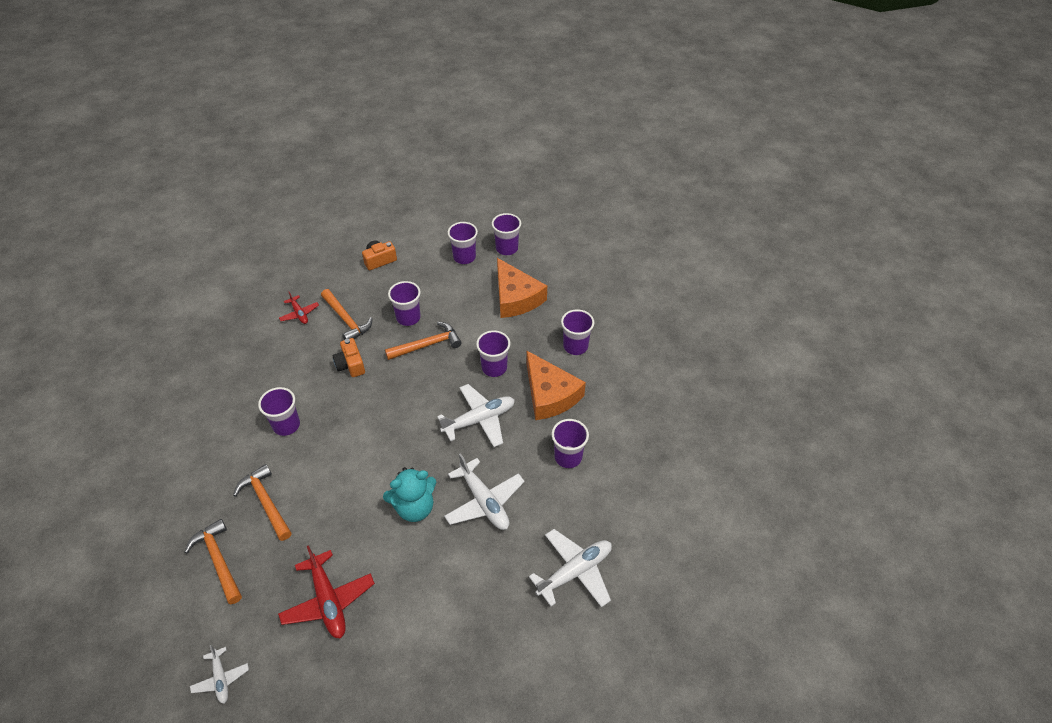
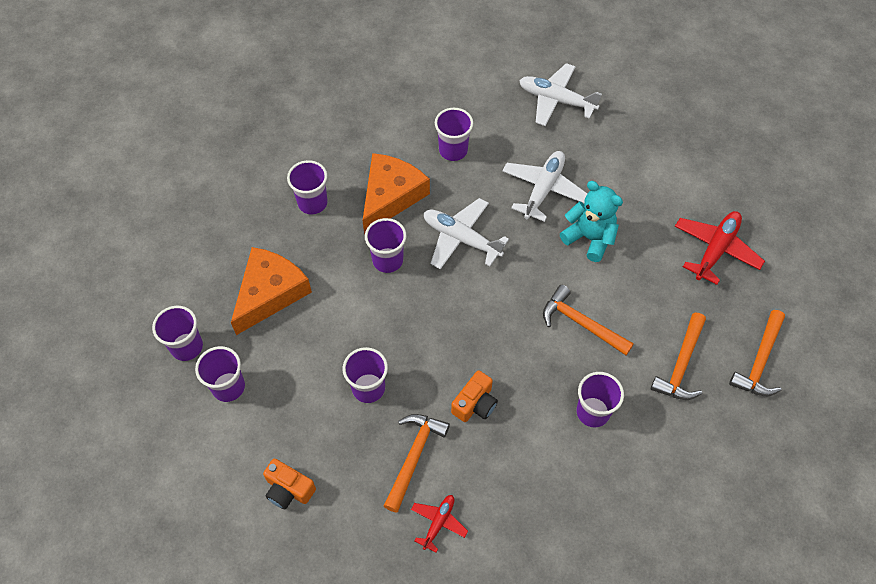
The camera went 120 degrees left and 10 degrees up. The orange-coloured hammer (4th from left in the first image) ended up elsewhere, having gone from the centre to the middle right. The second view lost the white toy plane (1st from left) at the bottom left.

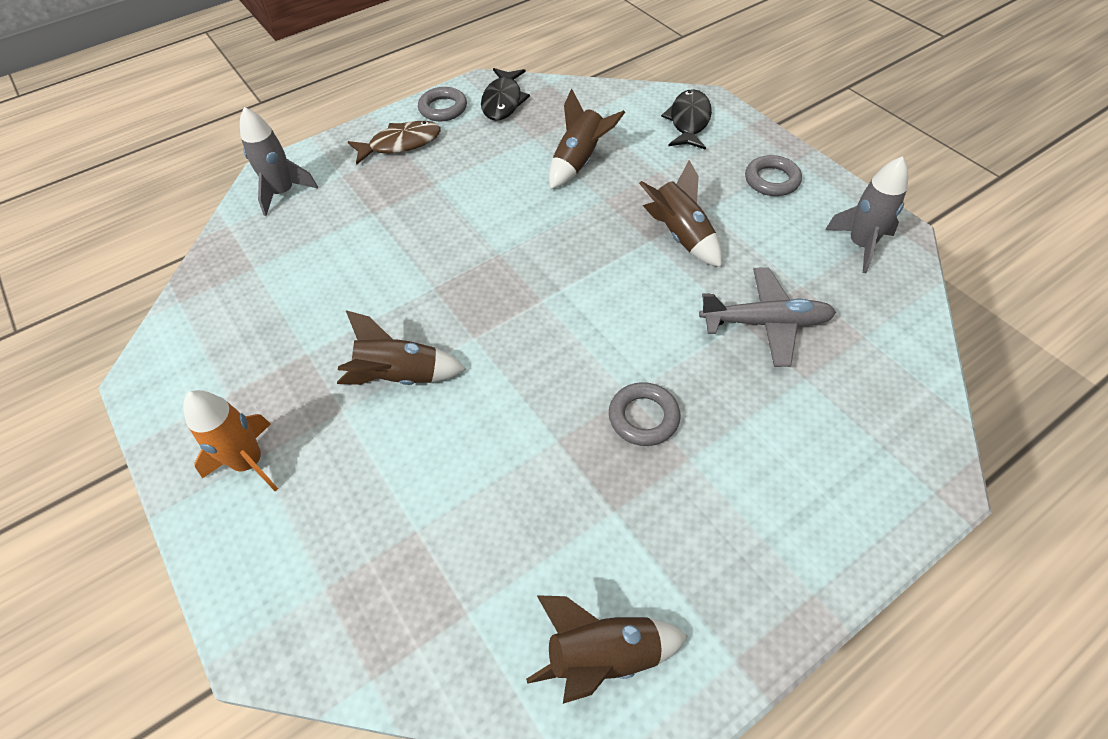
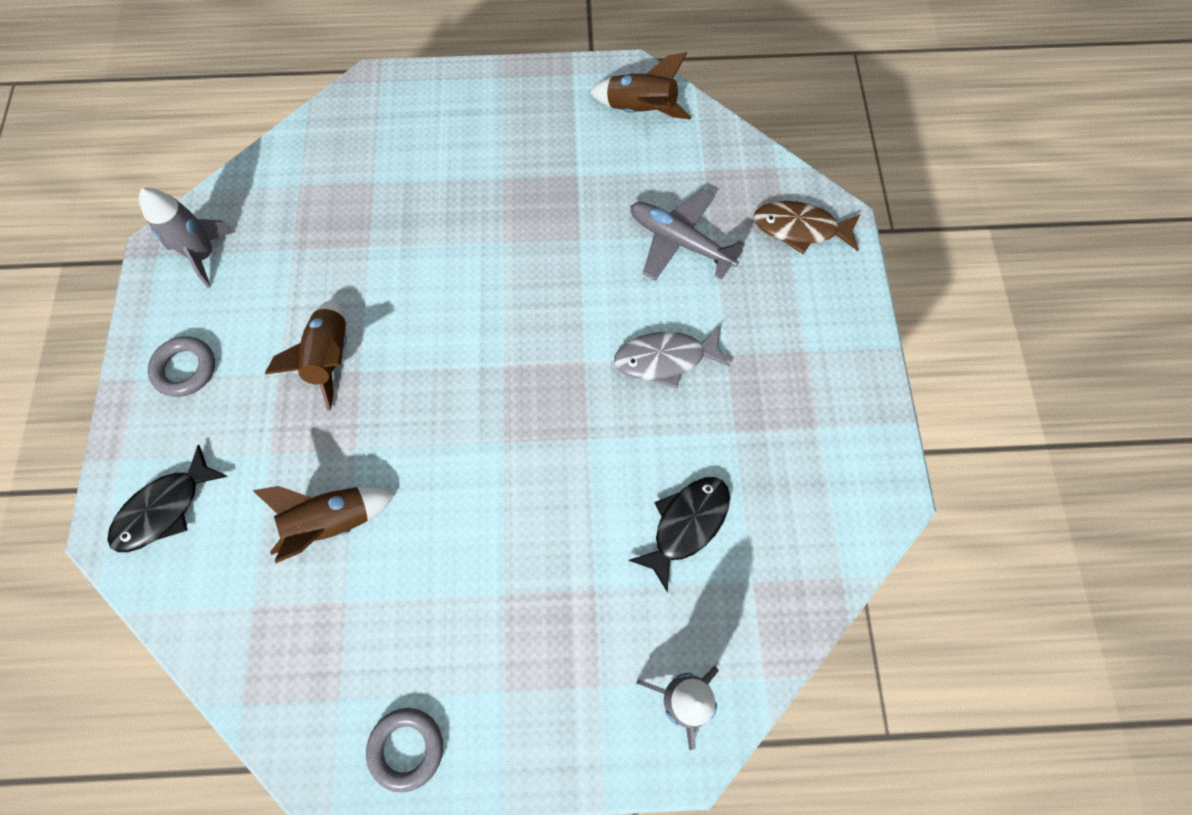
The camera went 150 degrees left and 15 degrees up. The jet-black fish (1st from left in the first image) ended up elsewhere, having gone from the top centre to the centre. The russet fish ended up elsewhere, having gone from the top centre to the top right. The grey toy plane ended up elsewhere, having gone from the middle right to the top centre. Where the russet toy rocket (1st from left) stood at the centre, the grey fish came to stand at the centre. The second view lost the grey hoop (2nd from left) at the centre. The second view lost the orange-coloured toy rocket at the middle left.

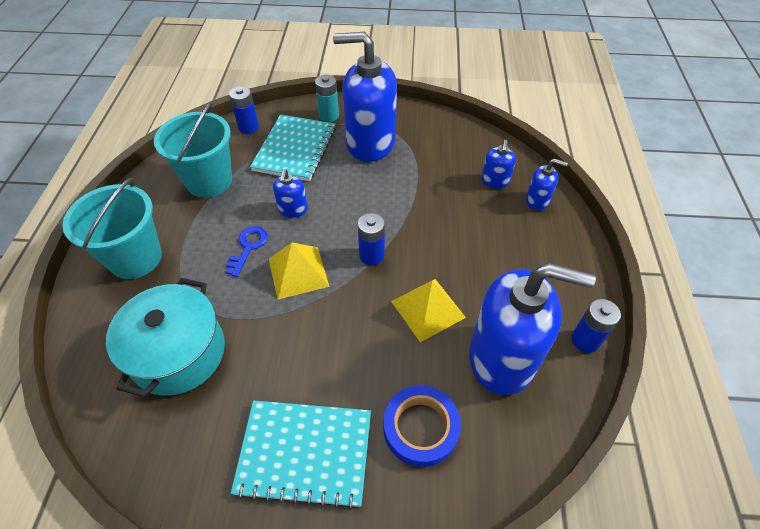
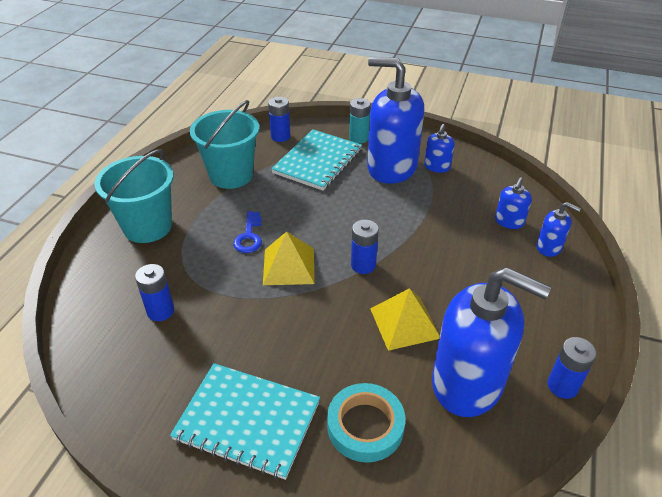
The camera went 15 degrees right and 10 degrees down. The cobalt pump bottle (1st from left in the first image) ended up elsewhere, having gone from the centre to the top centre. The cobalt key at the middle left ended up facing another way, 150 degrees clockwise from before. Where the aqua cooking pot stood at the middle left, the cobalt power cell (1st from left) came to stand at the middle left. What was the cobalt tape at the bottom centre turned into the aqua tape at the bottom centre.

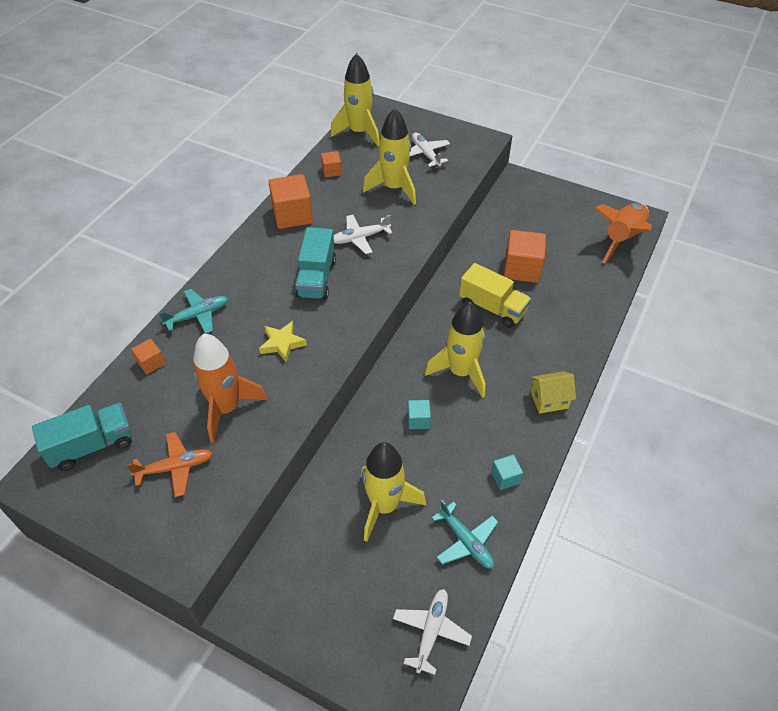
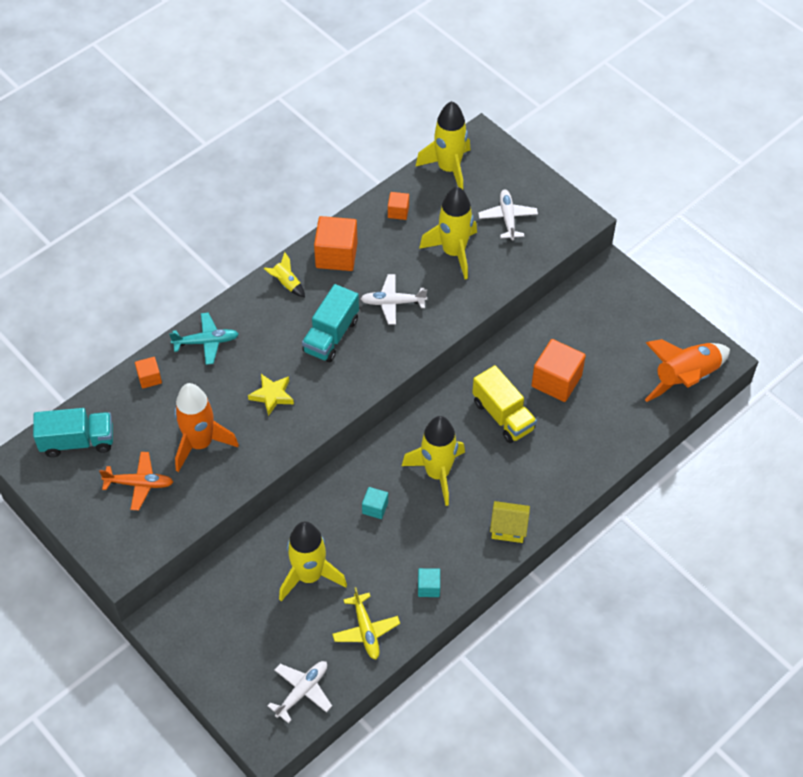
The camera went 20 degrees right and 5 degrees up. What was the aqua toy plane (2nd from left) at the bottom centre turned into the bright yellow toy plane at the bottom centre. The second view gained the bright yellow toy rocket (1st from left) at the centre.

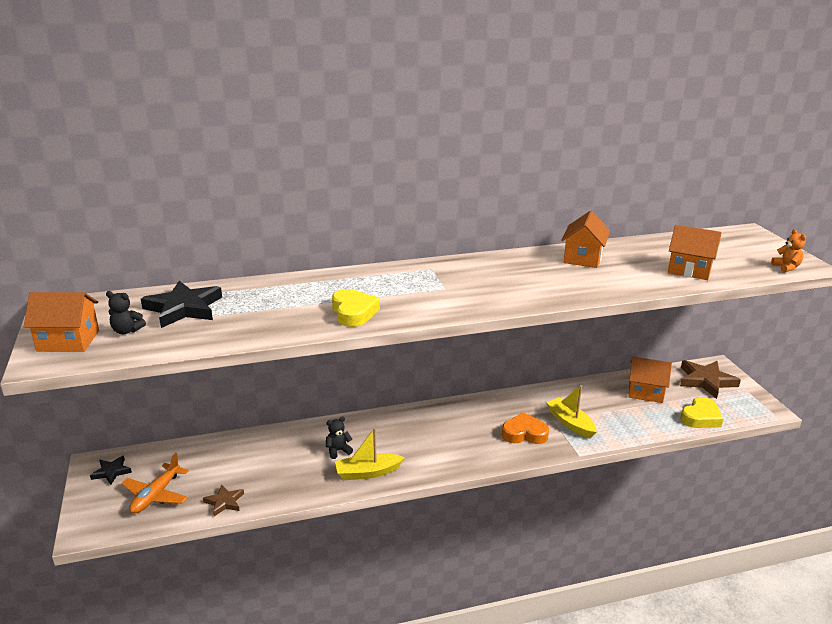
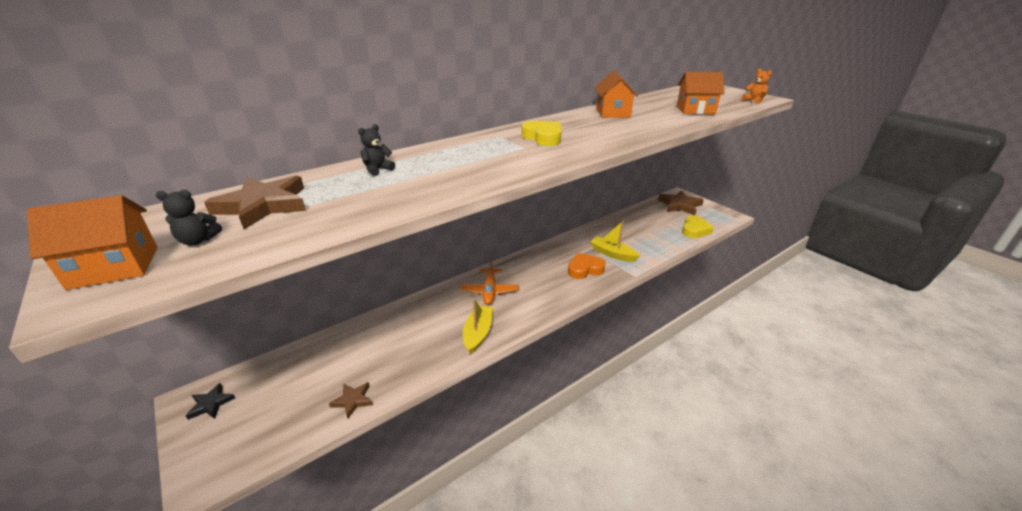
The camera went 20 degrees left and 5 degrees up. What was the jet-black five-pointed star (2nd from left) at the middle left turned into the russet five-pointed star (1st from left) at the middle left. The bright yellow heart shape (1st from left) ended up elsewhere, having gone from the centre to the top centre. The second view lost the orange-coloured house (3rd from left) at the middle right. The jet-black stuffed bear (2nd from left) ended up elsewhere, having gone from the bottom centre to the top centre. The bright yellow sailboat (1st from left) at the bottom centre ended up facing another way, 135 degrees clockwise from before. The orange-coloured toy plane ended up elsewhere, having gone from the bottom left to the centre.

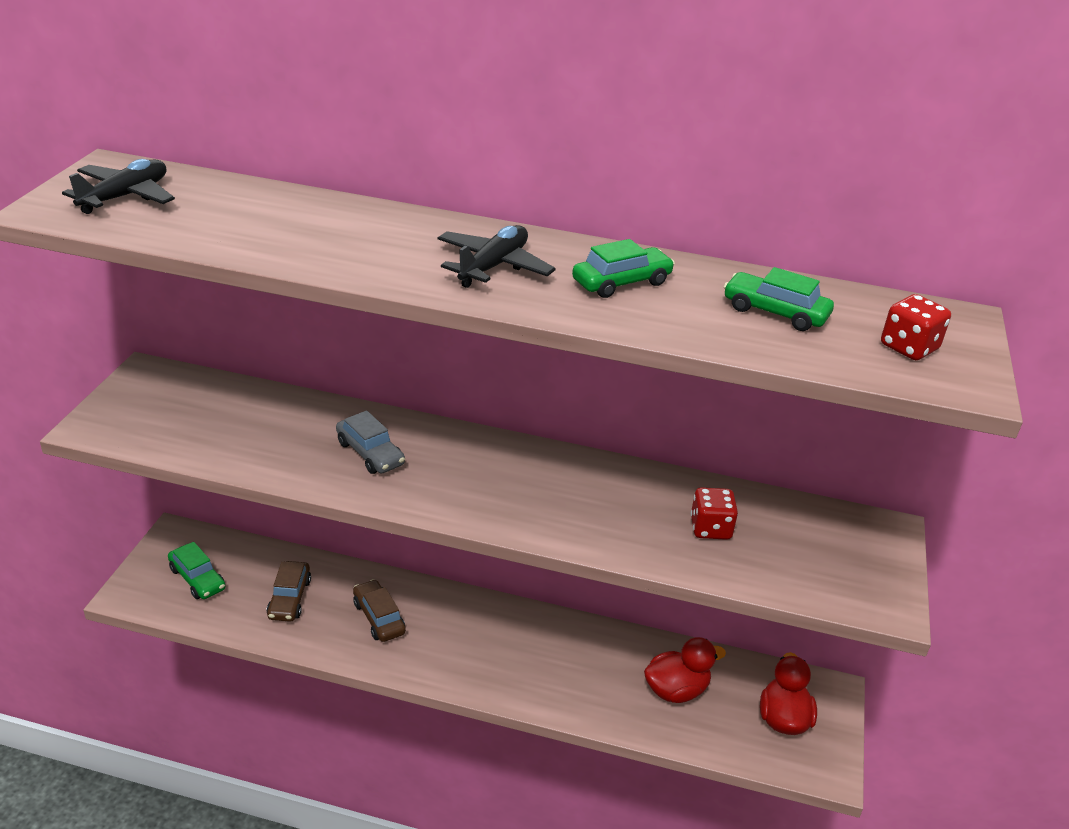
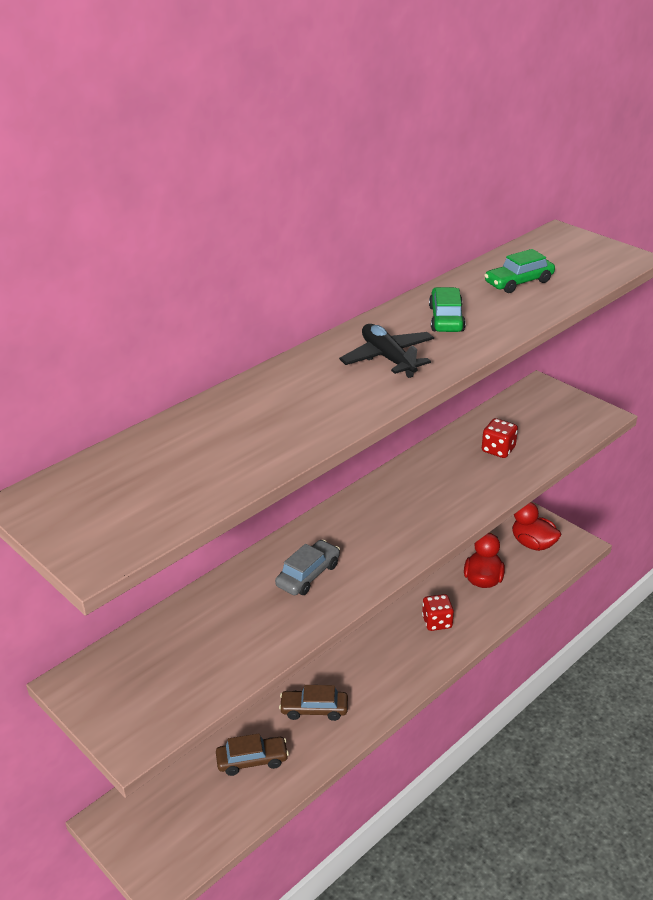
The camera went 55 degrees left and 0 degrees up. The second view lost the jet-black toy plane (1st from left) at the top left. The crimson game die (2nd from left in the first image) ended up elsewhere, having gone from the middle right to the bottom right. The grey automobile at the centre ended up facing another way, 45 degrees counterclockwise from before. The second view lost the green automobile (1st from left) at the bottom left. The russet automobile (1st from left) at the bottom left ended up facing another way, 45 degrees counterclockwise from before.

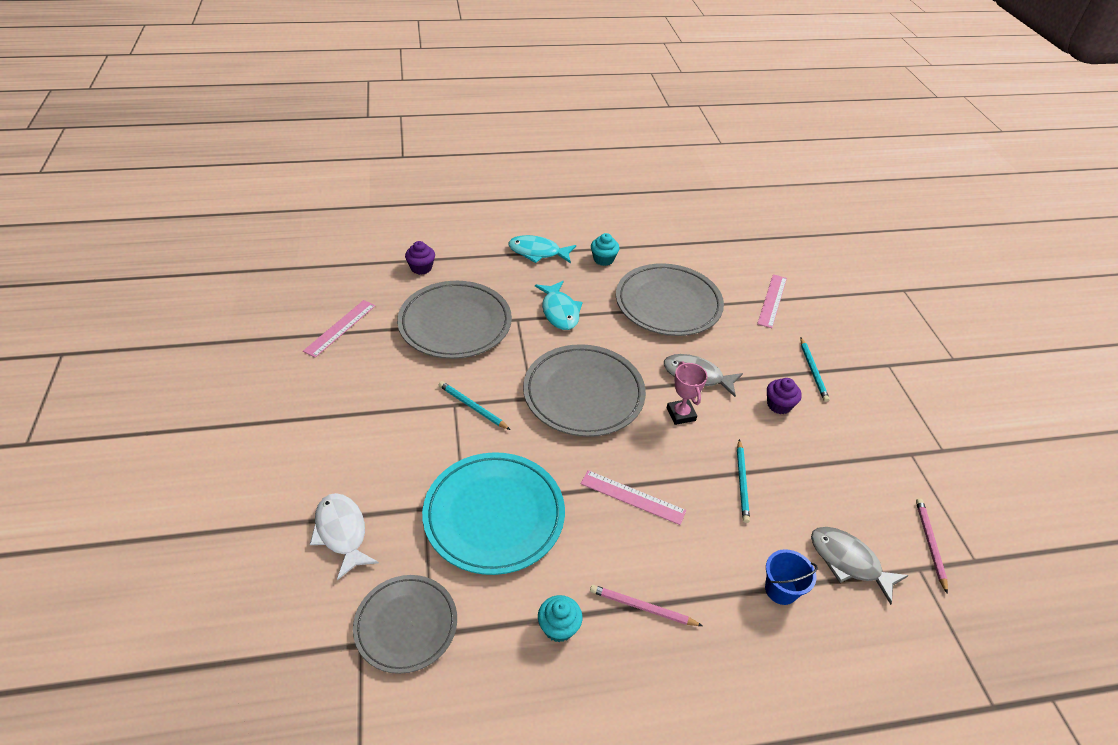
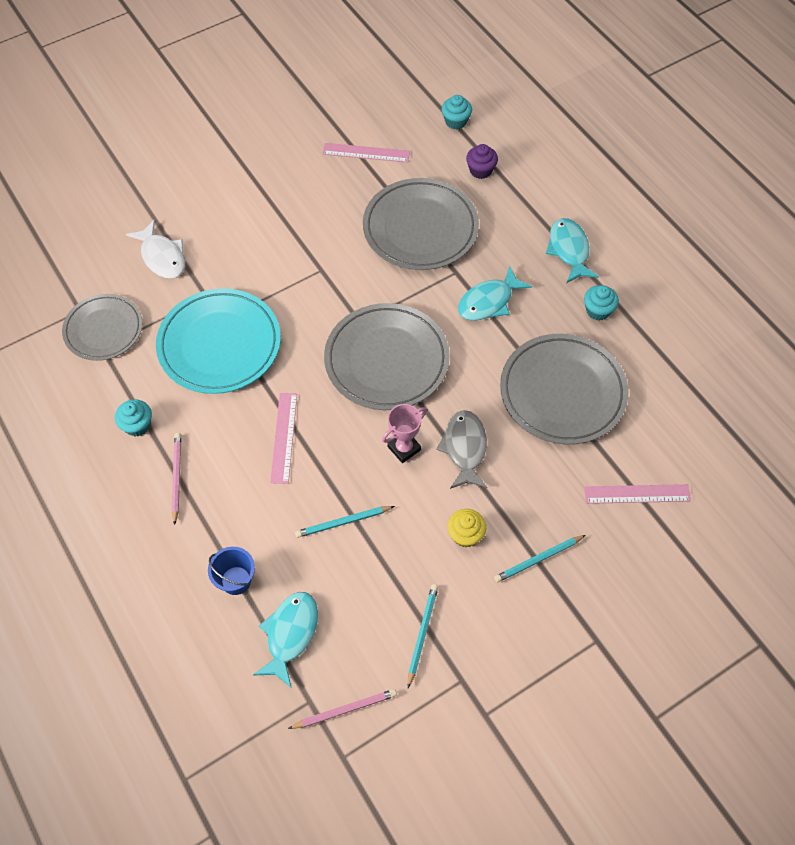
The camera went 70 degrees right and 15 degrees up. What was the violet muffin (2nd from left) at the middle right turned into the bright yellow muffin at the centre. The aqua lead pencil (1st from left in the first image) ended up elsewhere, having gone from the centre to the bottom centre. The white fish at the bottom left ended up facing another way, 105 degrees clockwise from before. What was the grey fish (2nd from left) at the bottom right turned into the aqua fish (1st from left) at the bottom centre. The second view gained the aqua muffin (2nd from left) at the top centre.

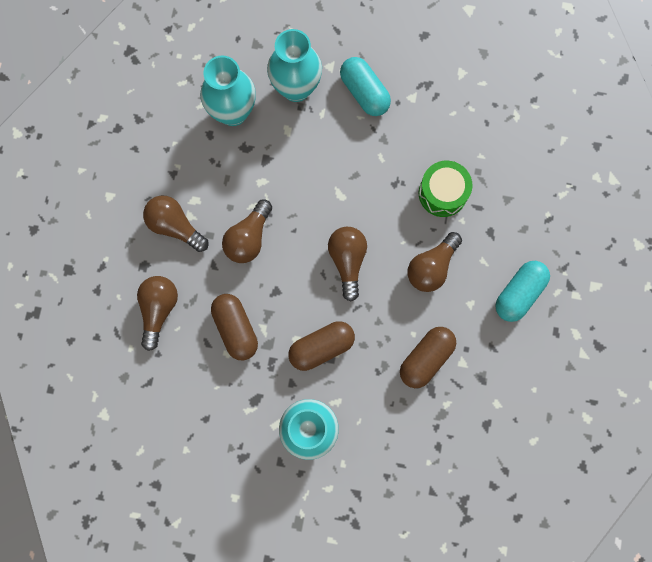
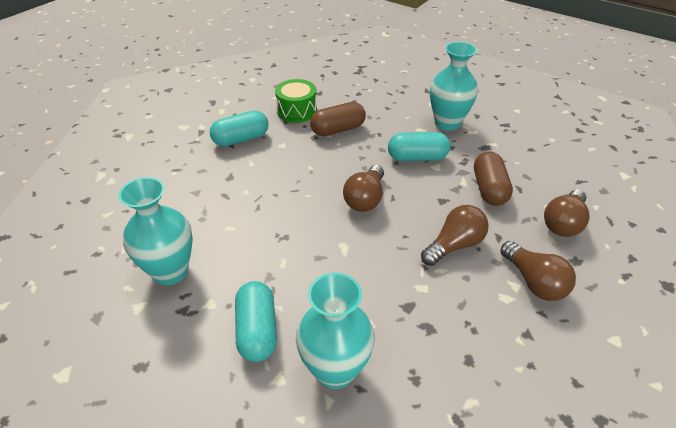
The camera went 155 degrees left and 35 degrees down. The aqua tall vase (1st from left) ended up elsewhere, having gone from the top centre to the middle left. The green snare drum ended up elsewhere, having gone from the middle right to the top centre. The second view lost the russet light bulb (5th from left) at the middle right. What was the russet capsule (2nd from left) at the centre turned into the aqua capsule (3rd from left) at the centre.

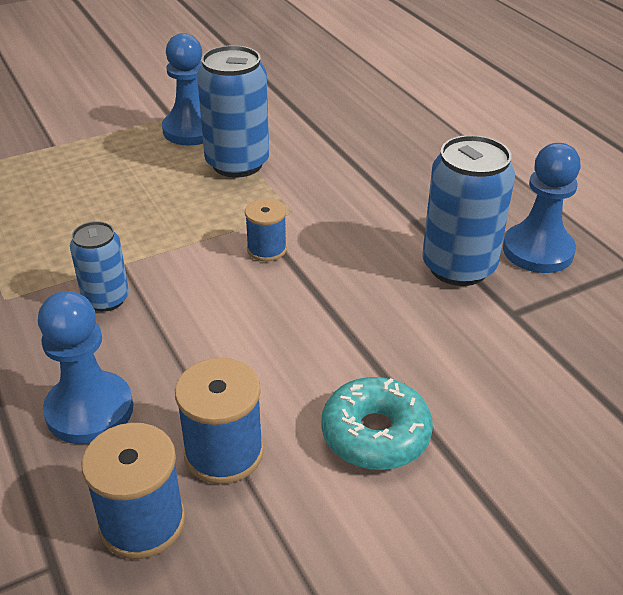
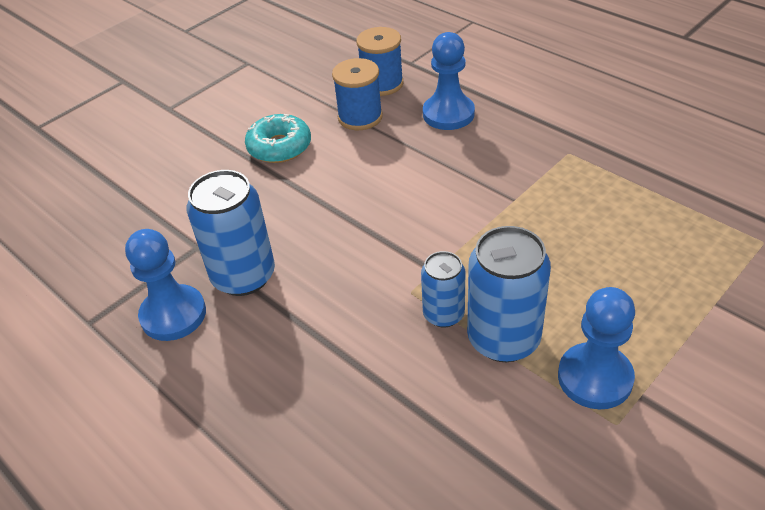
The camera went 165 degrees right and 5 degrees up. The second view lost the cobalt bobbin (3rd from left) at the centre. The cobalt can (1st from left in the first image) ended up elsewhere, having gone from the middle left to the centre.

